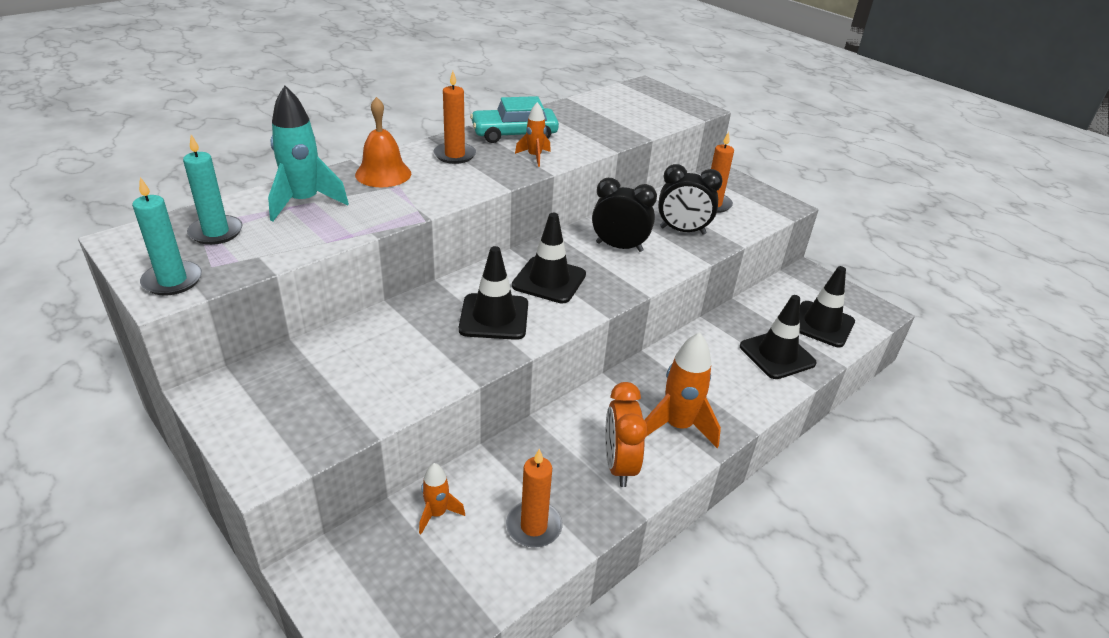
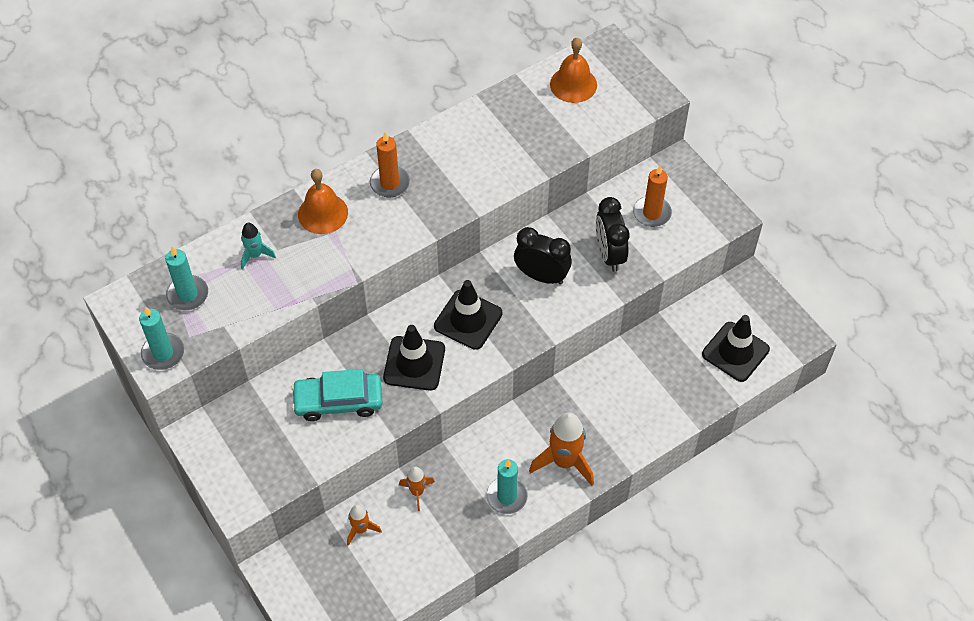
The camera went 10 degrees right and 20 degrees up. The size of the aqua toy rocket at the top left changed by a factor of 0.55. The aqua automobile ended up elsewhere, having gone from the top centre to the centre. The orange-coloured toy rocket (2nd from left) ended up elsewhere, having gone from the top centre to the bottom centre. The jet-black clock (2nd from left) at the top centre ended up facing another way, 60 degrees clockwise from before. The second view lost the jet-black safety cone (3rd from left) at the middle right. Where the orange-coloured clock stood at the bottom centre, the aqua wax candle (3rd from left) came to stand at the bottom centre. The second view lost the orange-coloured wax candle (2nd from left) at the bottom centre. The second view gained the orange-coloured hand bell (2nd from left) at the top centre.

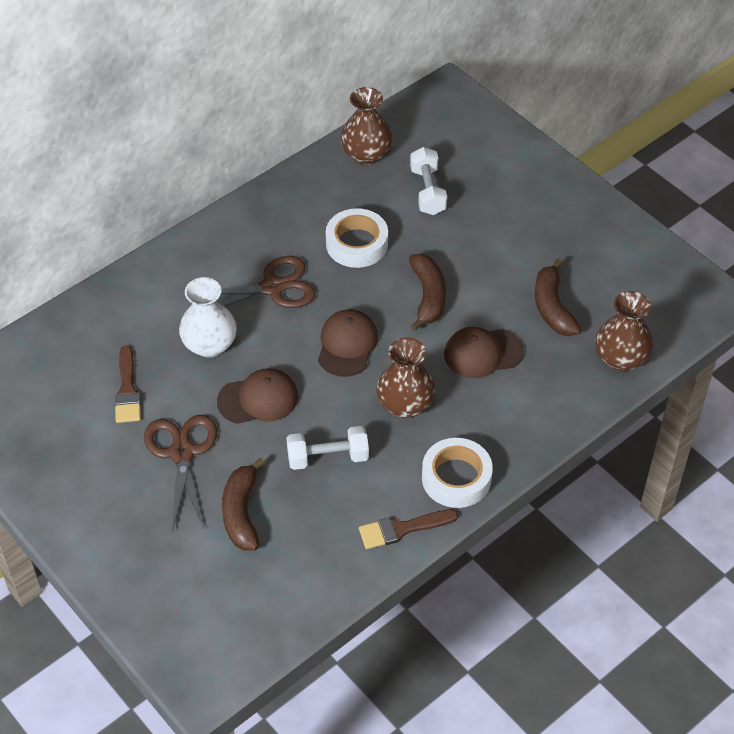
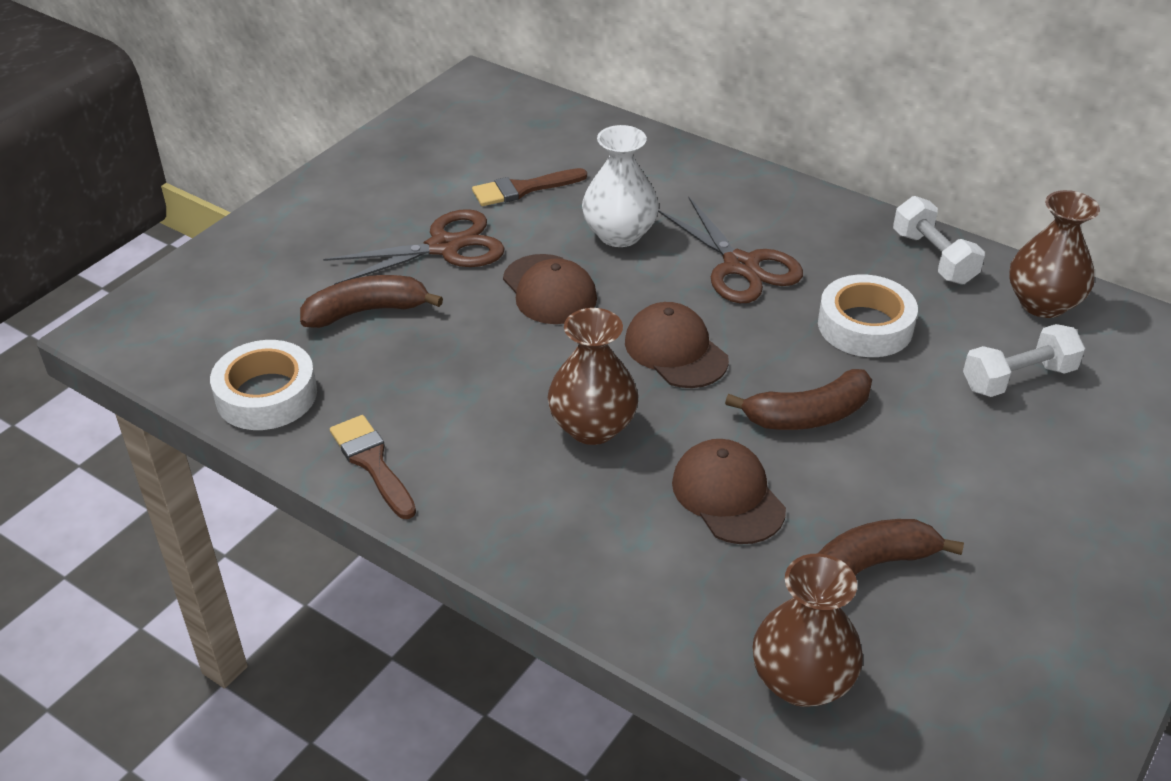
The camera went 75 degrees right and 10 degrees down. The russet cap (2nd from left) at the centre ended up facing another way, 120 degrees counterclockwise from before. The white free weight (1st from left) ended up elsewhere, having gone from the centre to the top right. The white tape (2nd from left in the first image) ended up elsewhere, having gone from the centre to the middle left.

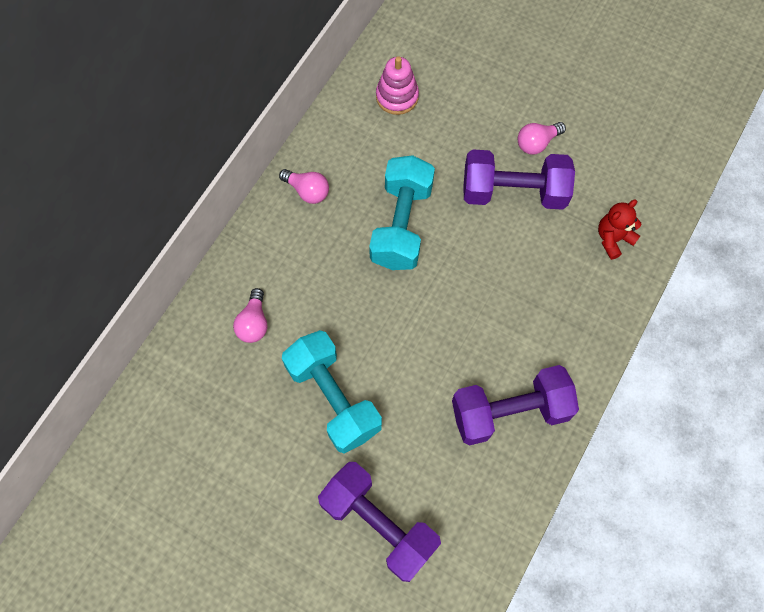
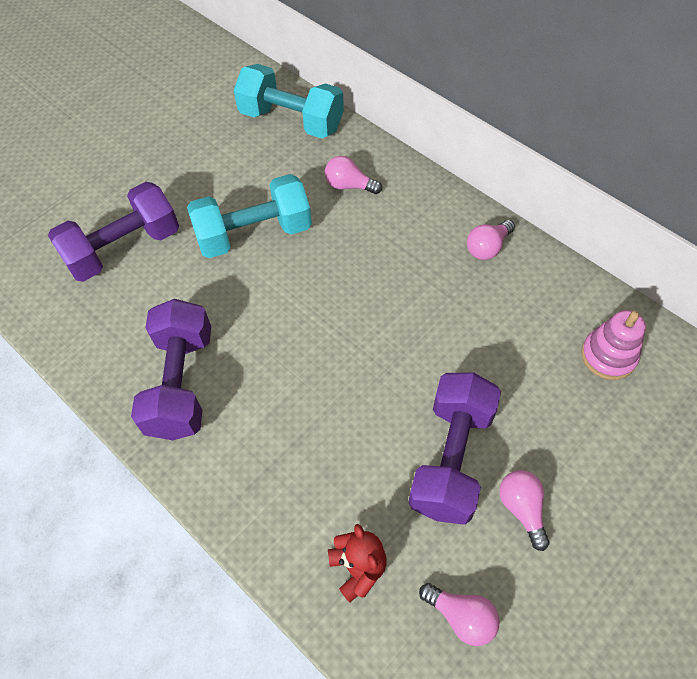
The camera went 105 degrees right and 10 degrees down. The aqua free weight (2nd from left) ended up elsewhere, having gone from the centre to the top centre. The second view gained the rosy light bulb (2nd from left) at the bottom centre.

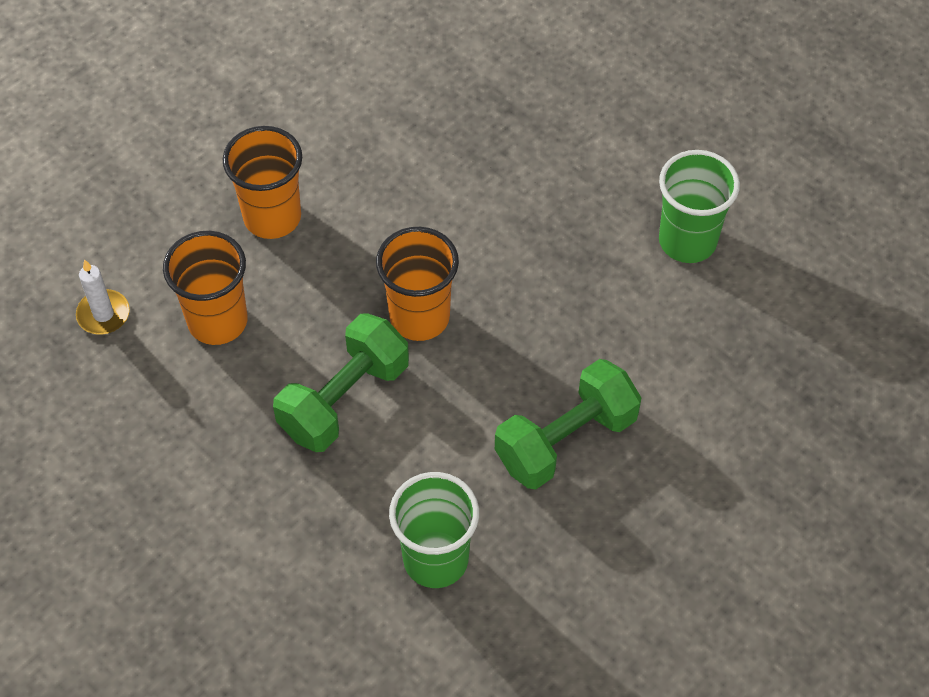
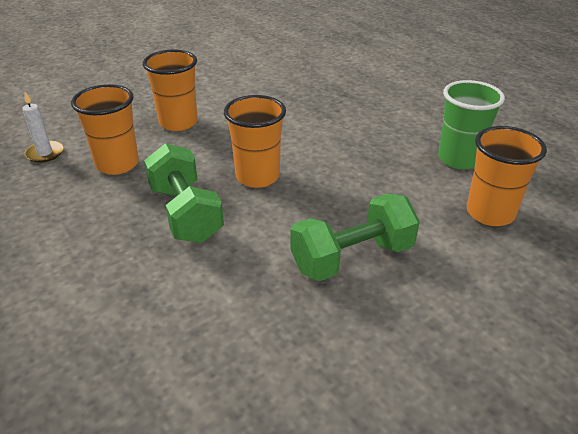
The camera went 10 degrees right and 20 degrees down. The green free weight (1st from left) at the centre ended up facing another way, 75 degrees counterclockwise from before. The second view lost the green cup (1st from left) at the bottom centre. The second view gained the orange-coloured cup (4th from left) at the middle right.

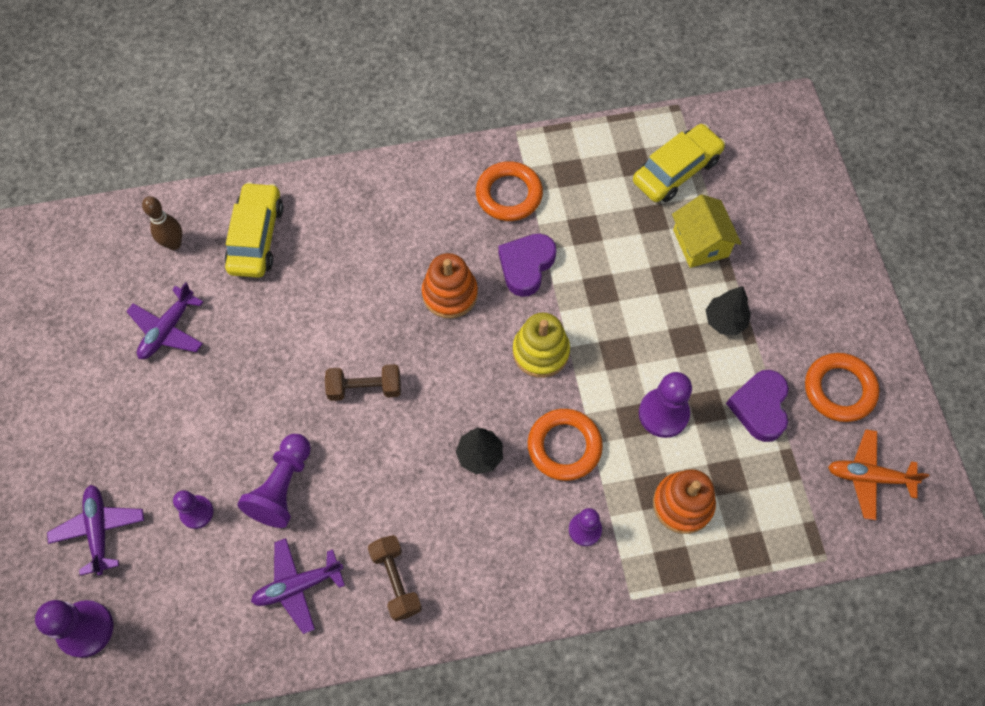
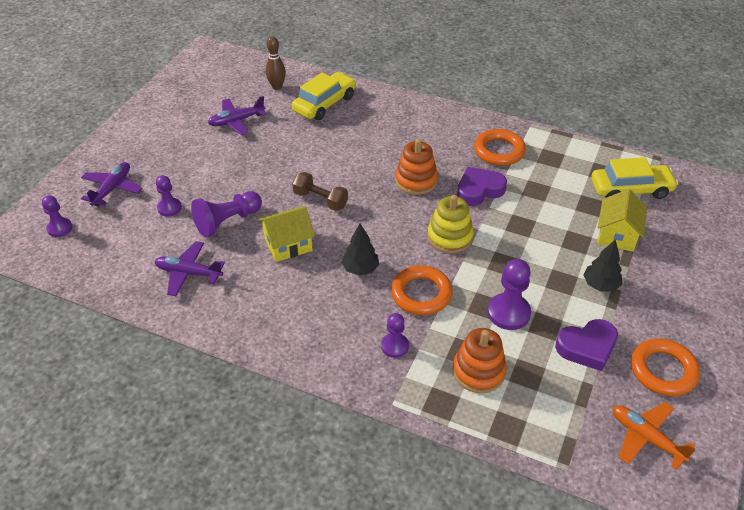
The camera went 35 degrees right and 20 degrees down. The violet heart shape (2nd from left) at the middle right ended up facing another way, 150 degrees counterclockwise from before. The second view lost the russet free weight (2nd from left) at the bottom centre. The size of the violet game pawn (1st from left) at the bottom left changed by a factor of 0.63. The second view gained the bright yellow house (1st from left) at the centre.

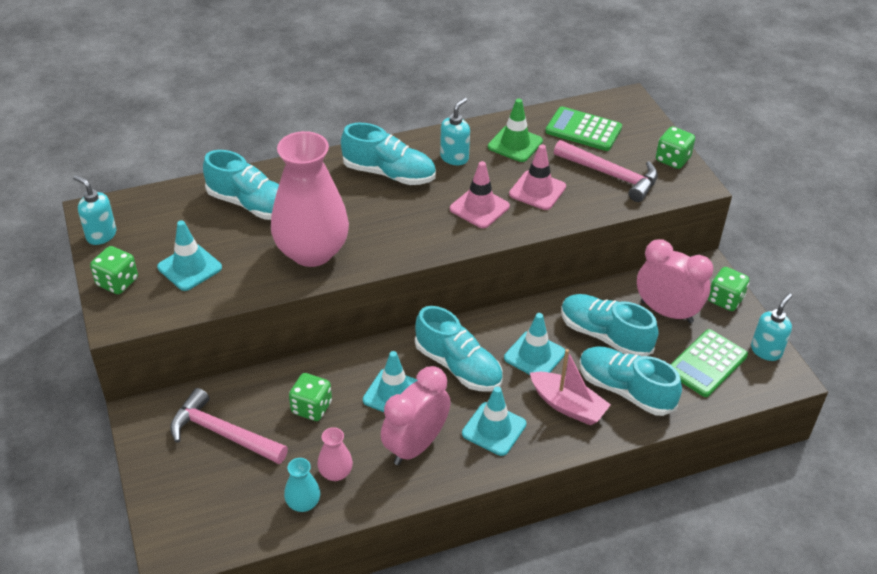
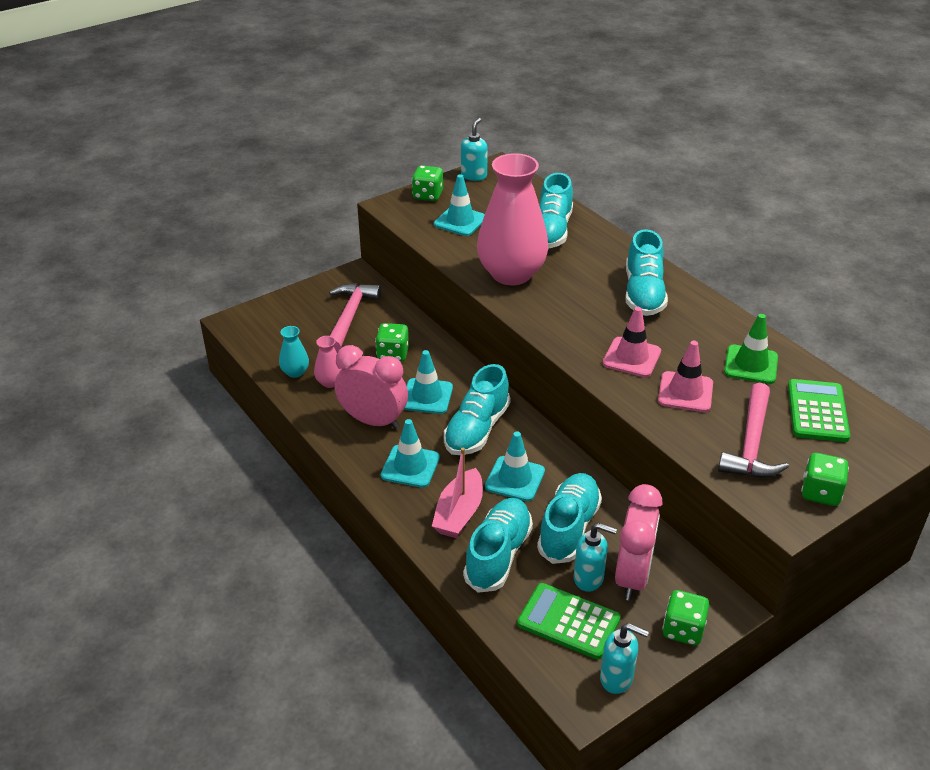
The camera went 75 degrees right and 5 degrees down. The aqua pump bottle (2nd from left) ended up elsewhere, having gone from the top centre to the bottom centre.

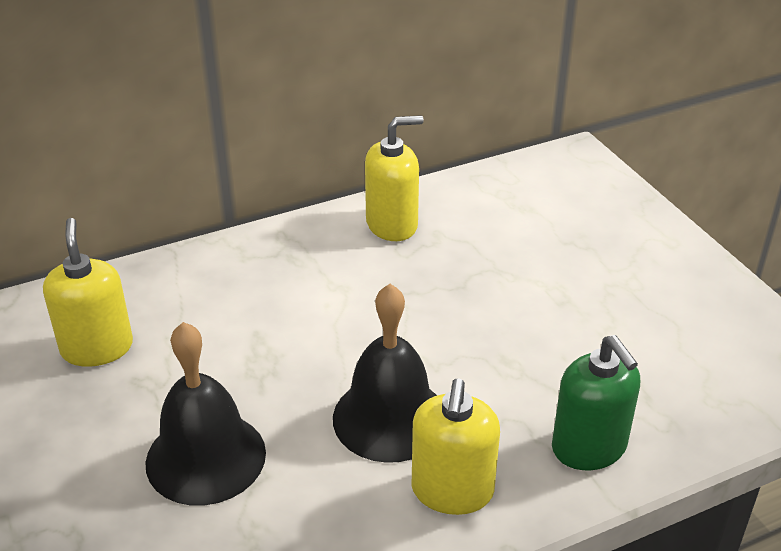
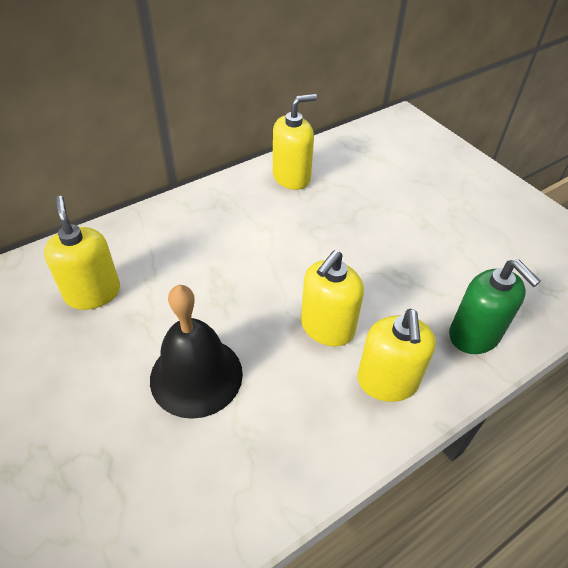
The camera went 10 degrees left and 10 degrees up. Where the jet-black hand bell (2nd from left) stood at the bottom centre, the bright yellow pump bottle (3rd from left) came to stand at the centre.

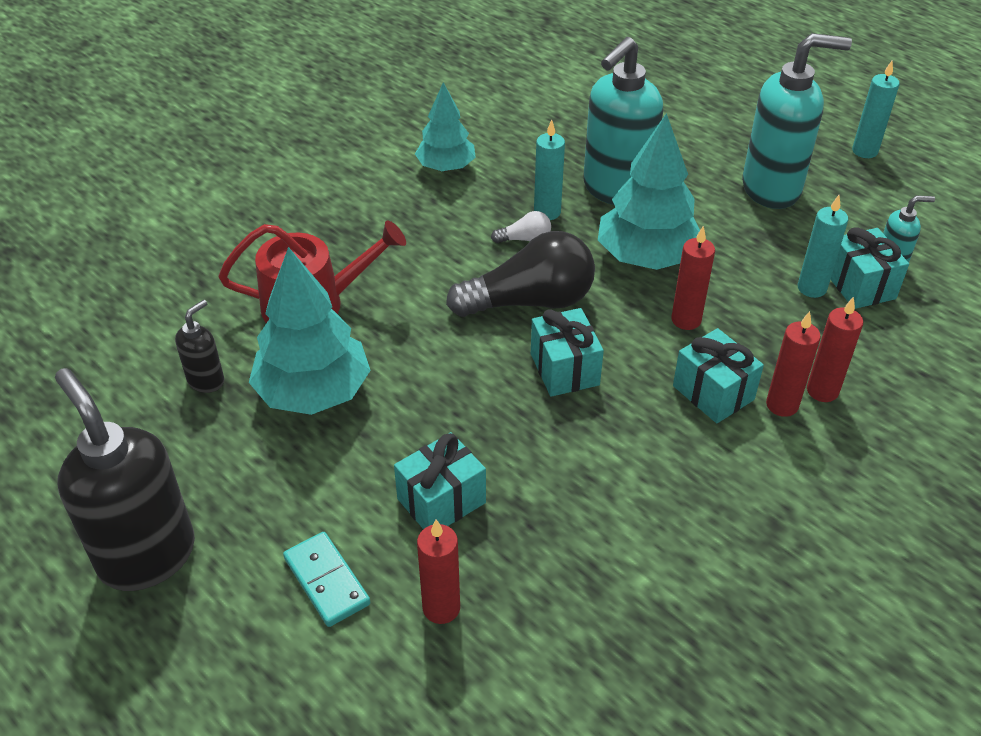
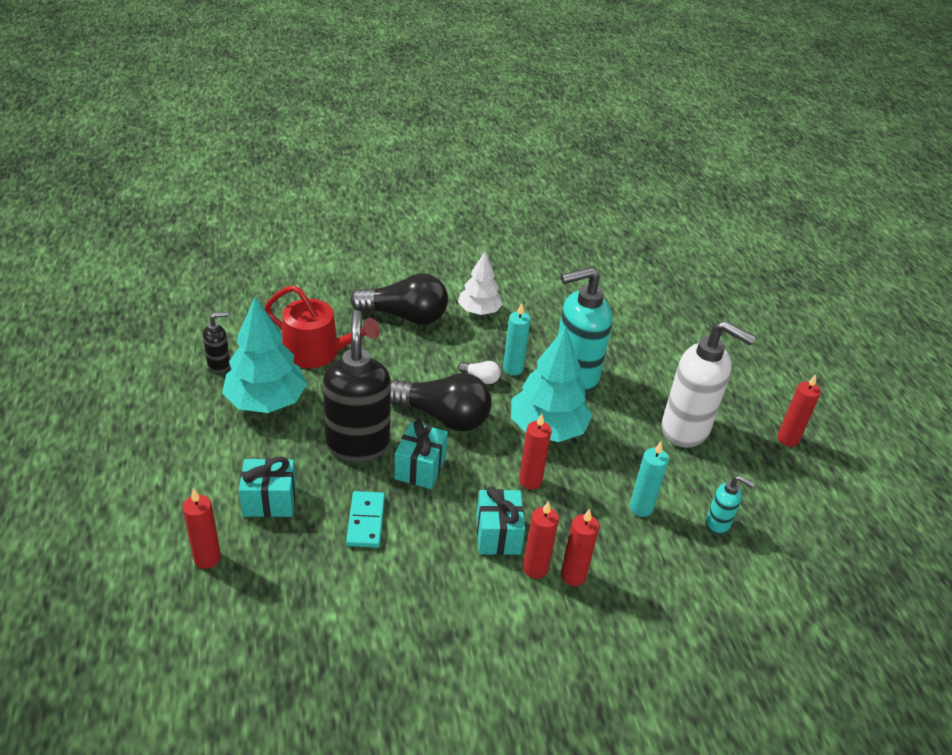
The camera went 30 degrees right and 5 degrees down. What was the aqua pump bottle (2nd from left) at the top right turned into the white pump bottle at the middle right. What was the aqua wax candle (3rd from left) at the top right turned into the crimson wax candle (5th from left) at the middle right. What was the aqua tree (2nd from left) at the top centre turned into the white tree at the centre. The second view lost the aqua gift (4th from left) at the middle right. The jet-black pump bottle (1st from left in the first image) ended up elsewhere, having gone from the middle left to the centre. The aqua domino piece ended up elsewhere, having gone from the bottom left to the bottom centre. The second view gained the jet-black light bulb (1st from left) at the centre.

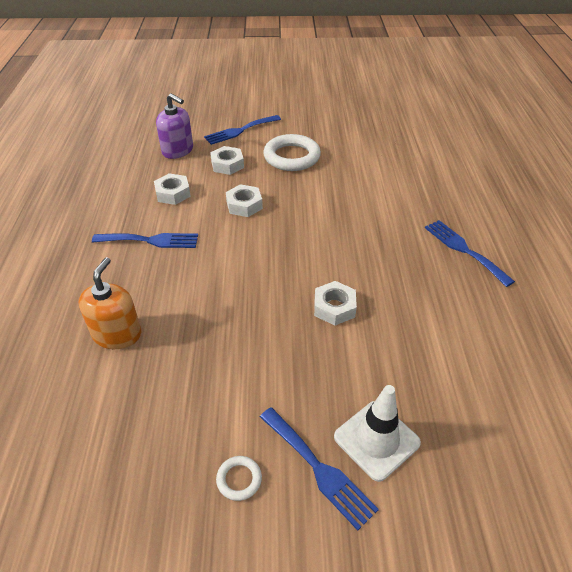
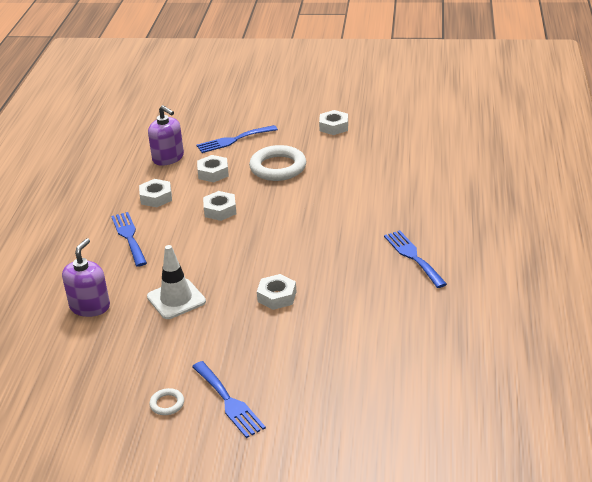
The camera went 10 degrees right and 10 degrees down. The cobalt dinner fork (1st from left) at the middle left ended up facing another way, 120 degrees counterclockwise from before. What was the orange-coloured pump bottle at the middle left turned into the violet pump bottle (1st from left) at the middle left. The white safety cone ended up elsewhere, having gone from the bottom centre to the middle left. The second view gained the white hex nut (5th from left) at the top centre.

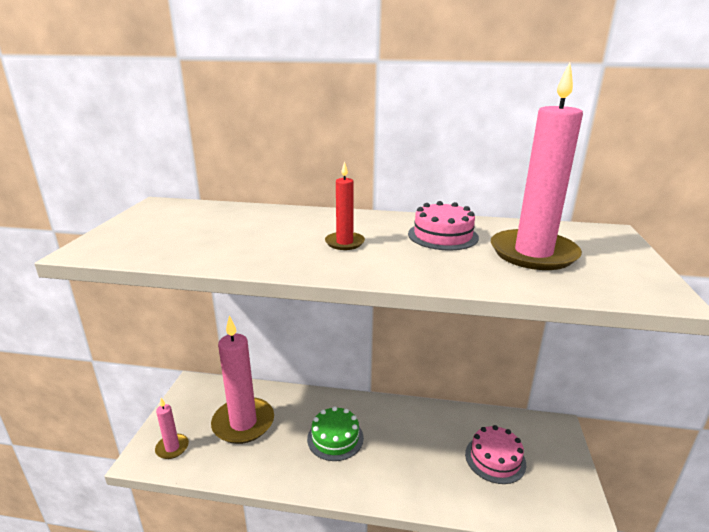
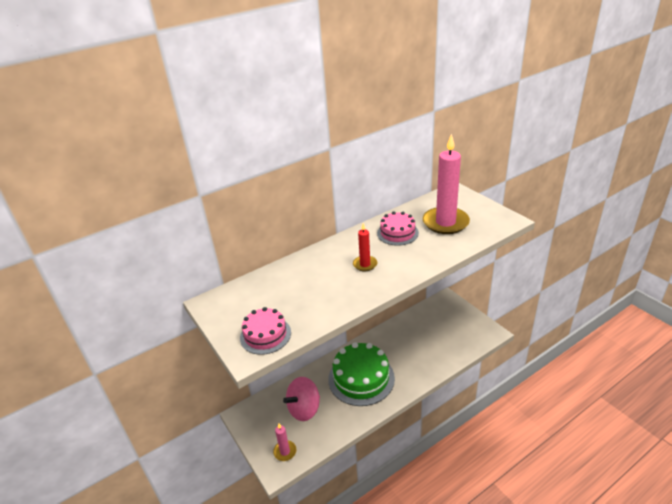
The camera went 40 degrees left and 10 degrees up. Where the rosy wax candle (2nd from left) stood at the bottom centre, the rosy toy top came to stand at the bottom centre. The size of the green gateau at the bottom centre changed by a factor of 1.78. The rosy gateau (2nd from left in the first image) ended up elsewhere, having gone from the bottom right to the centre.

